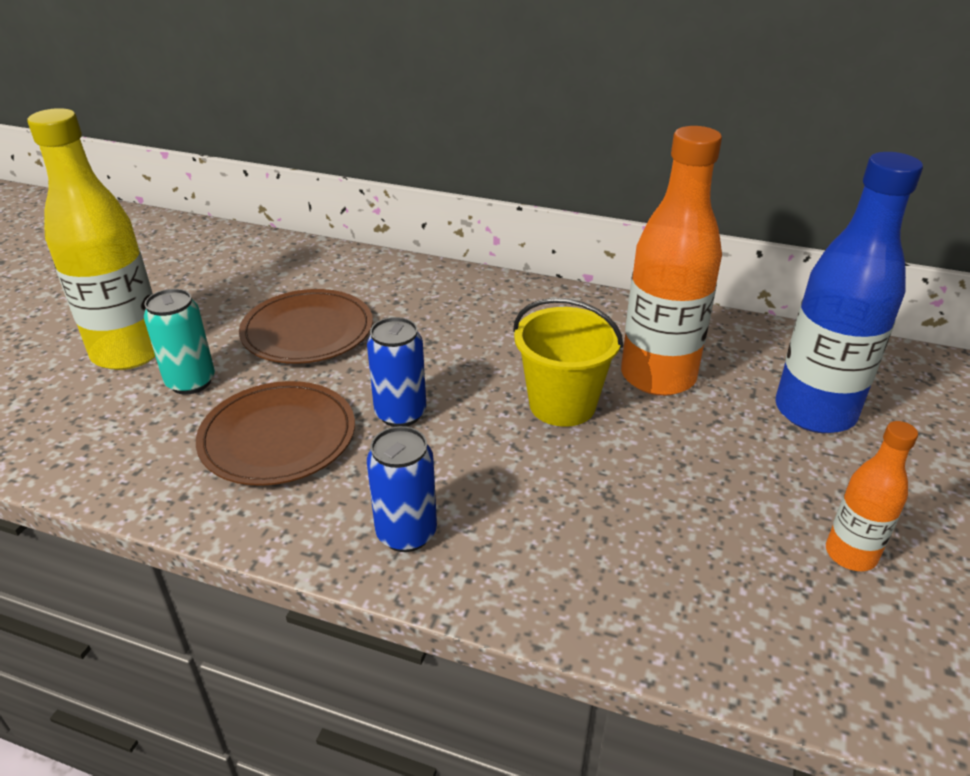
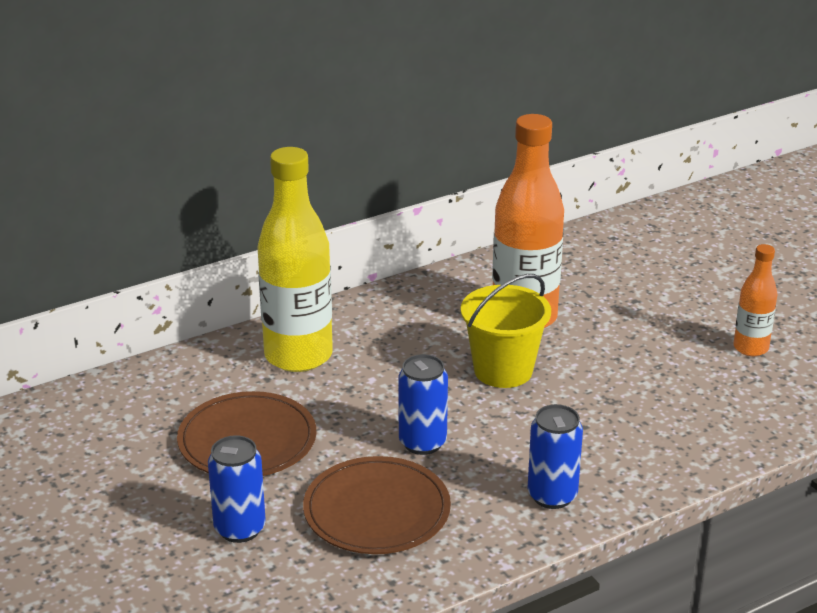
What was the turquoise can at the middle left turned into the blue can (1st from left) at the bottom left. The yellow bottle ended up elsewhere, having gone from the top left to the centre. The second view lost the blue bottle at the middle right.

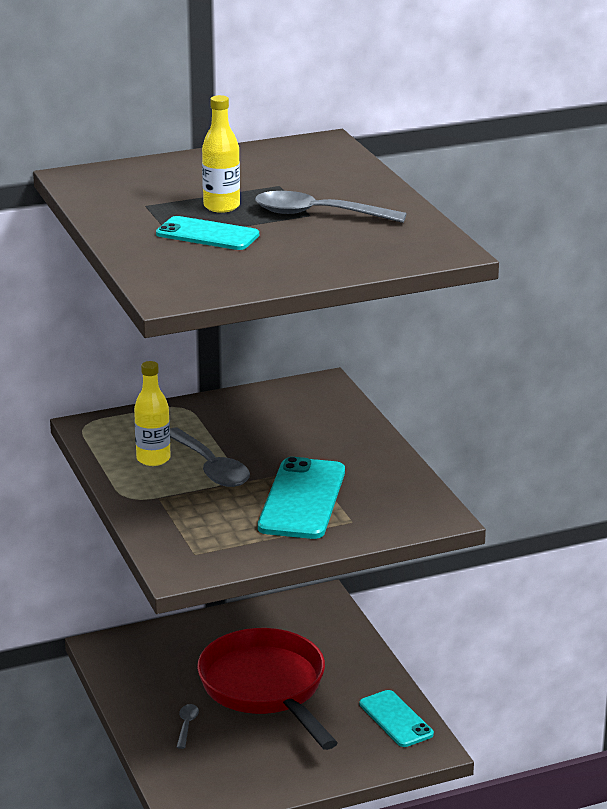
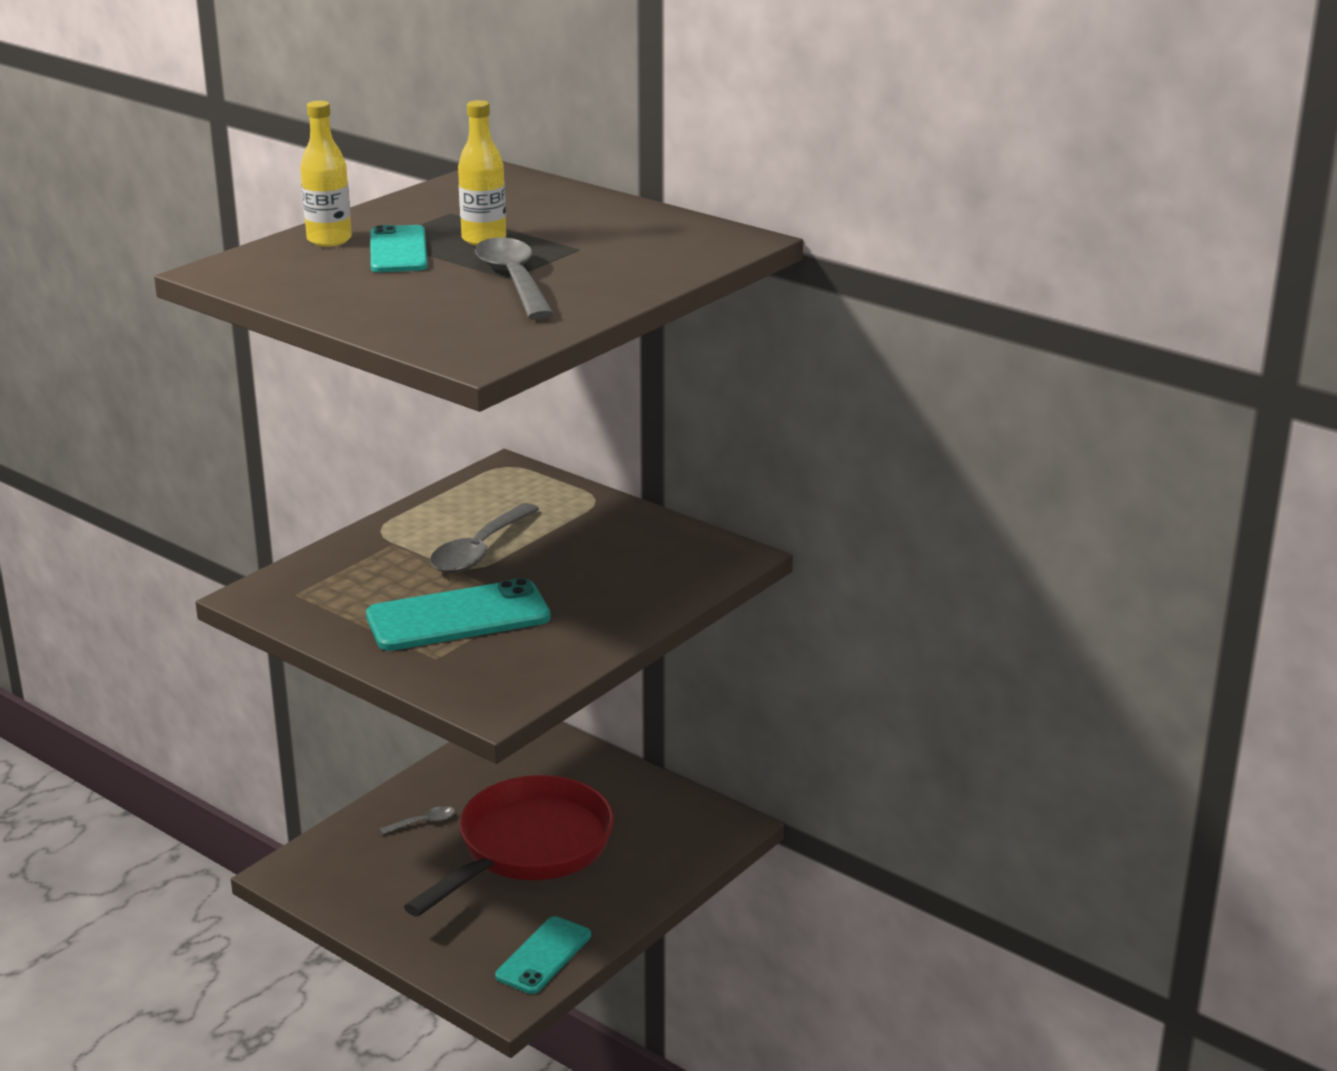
The yellow bottle (1st from left) ended up elsewhere, having gone from the middle left to the top left.

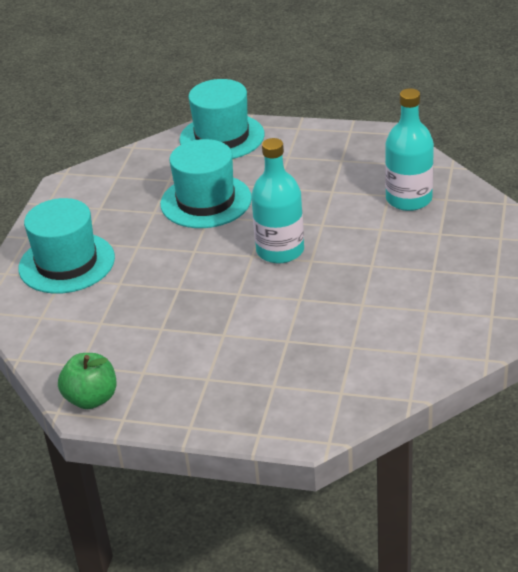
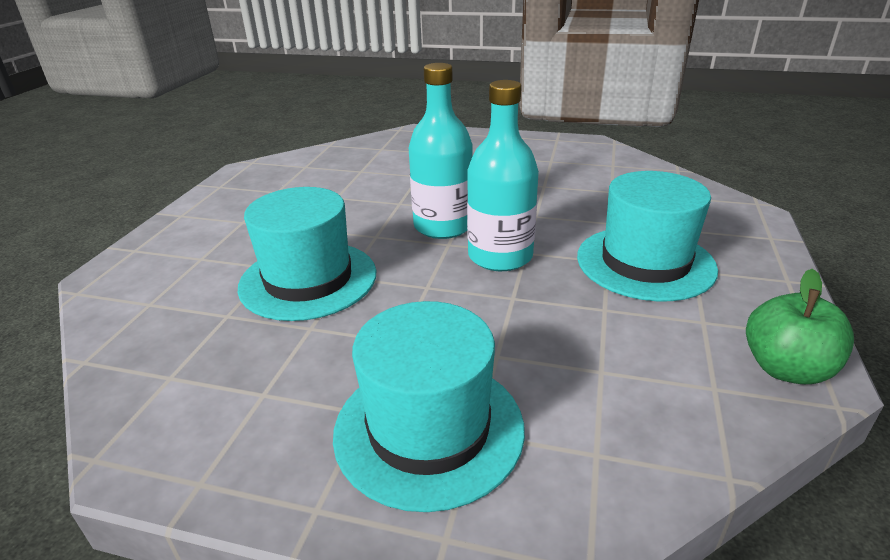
The turquoise bottle (2nd from left) ended up elsewhere, having gone from the top right to the top centre. The turquoise hat (3rd from left) ended up elsewhere, having gone from the top centre to the middle right.

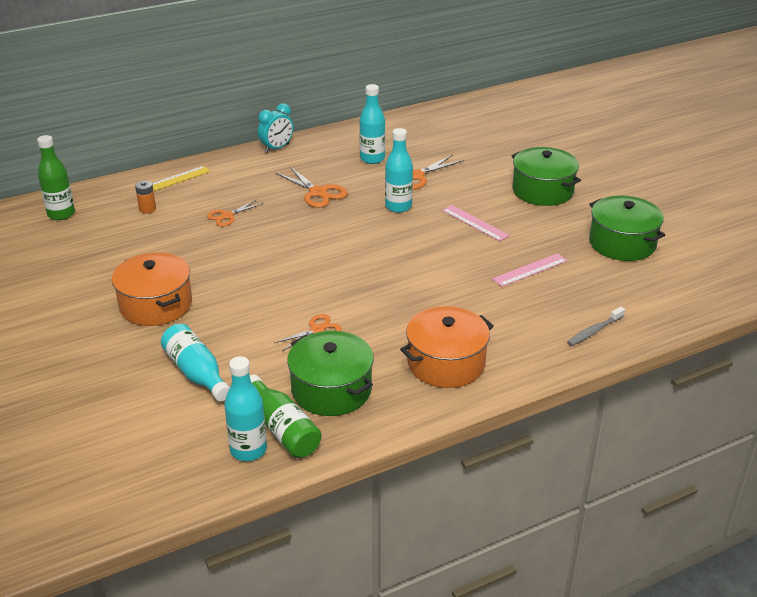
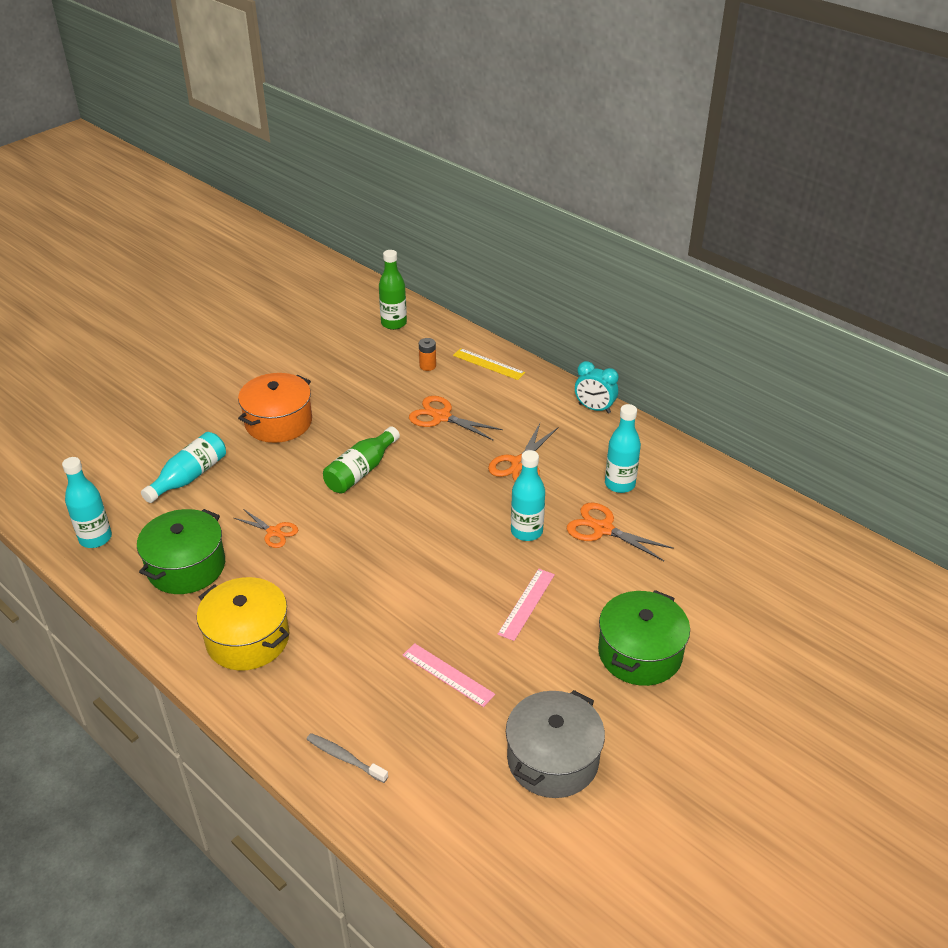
What was the orange pot (2nd from left) at the centre turned into the yellow pot at the middle left. The green bottle (2nd from left in the first image) ended up elsewhere, having gone from the bottom centre to the centre. The size of the orange scissors (1st from left in the first image) at the middle left changed by a factor of 1.52. What was the green pot (3rd from left) at the middle right turned into the grey pot at the bottom centre.

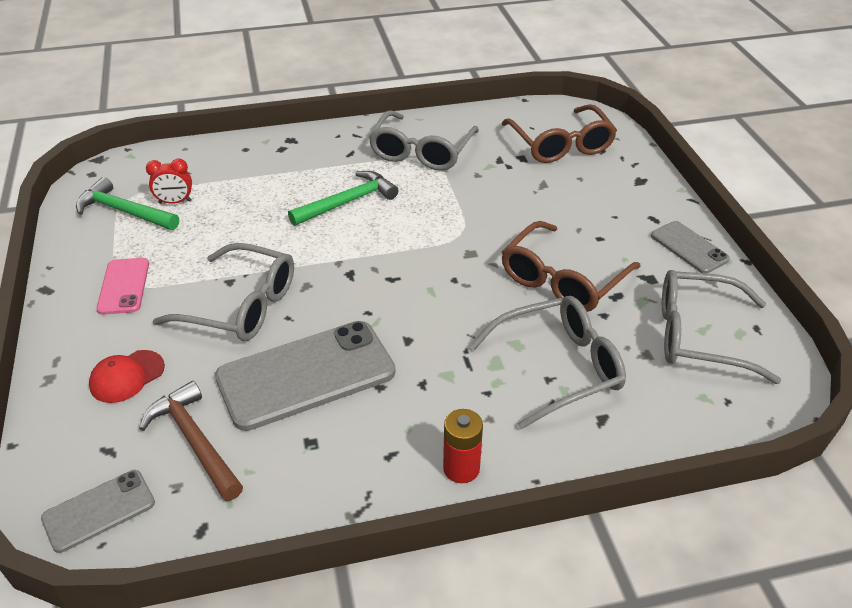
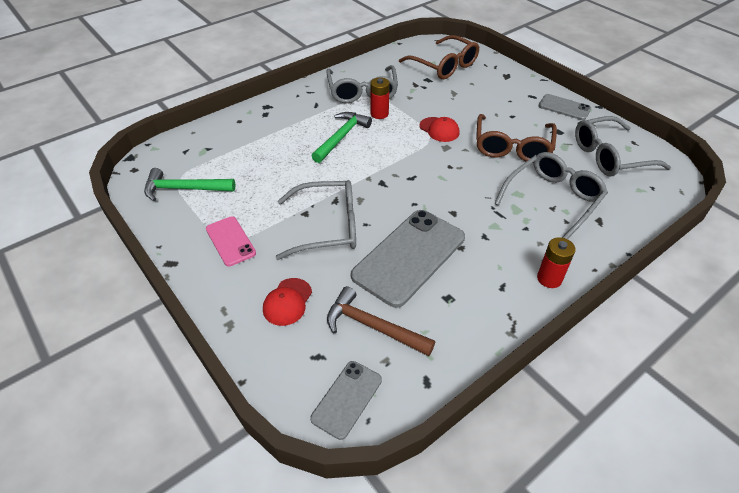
The second view gained the red battery (1st from left) at the top centre. The second view gained the red cap (2nd from left) at the top centre. The second view lost the red clock at the top left.

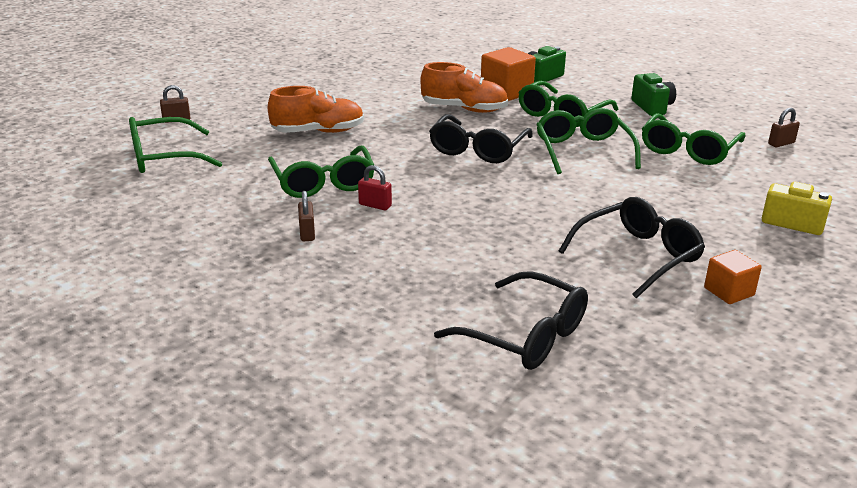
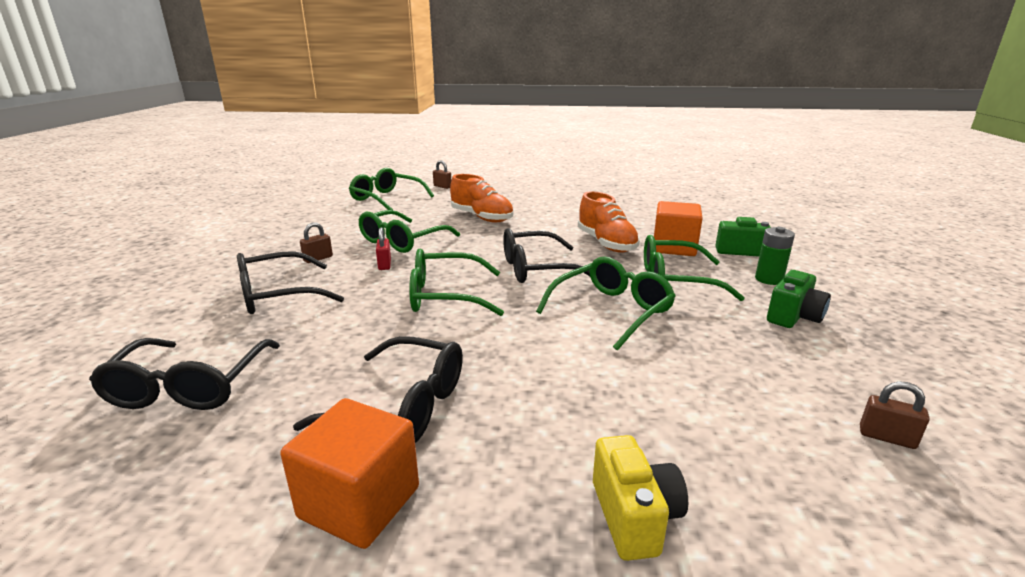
The second view gained the black glasses (2nd from left) at the middle left. The size of the orange cube (2nd from left in the first image) at the middle right changed by a factor of 1.64. The green glasses (5th from left in the first image) ended up elsewhere, having gone from the top right to the centre. The second view gained the green battery at the middle right.

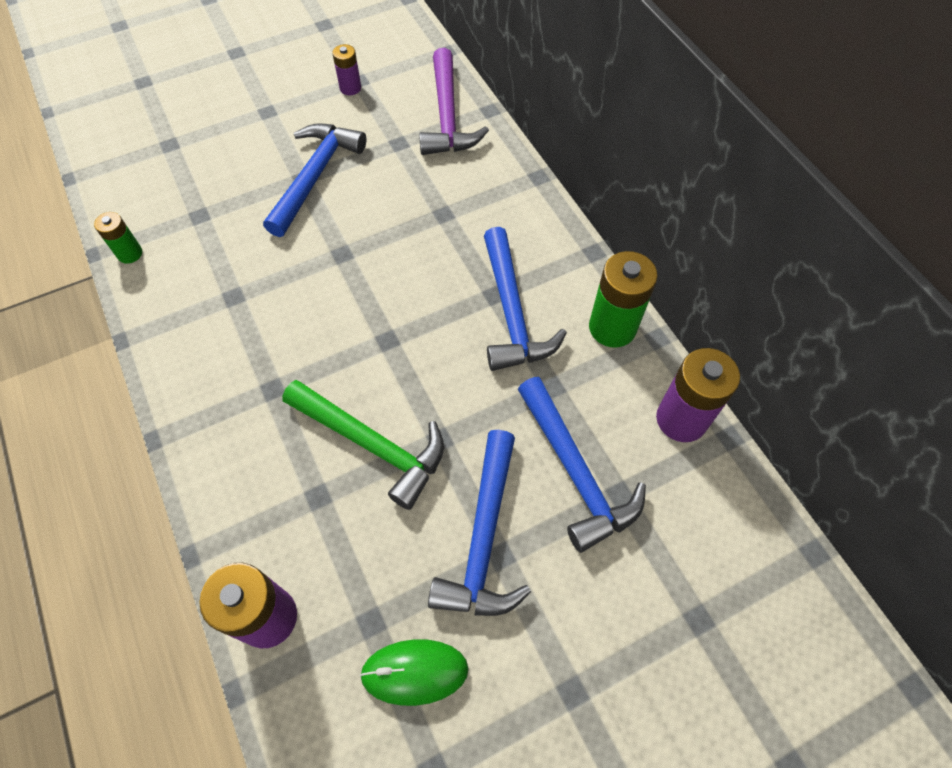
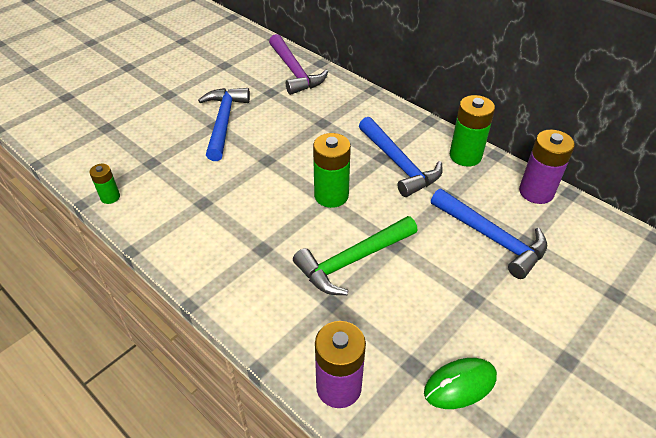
The green hammer at the centre ended up facing another way, 135 degrees clockwise from before. The second view gained the green battery (2nd from left) at the centre. The second view lost the purple battery (2nd from left) at the top centre. The second view lost the blue hammer (2nd from left) at the bottom centre.

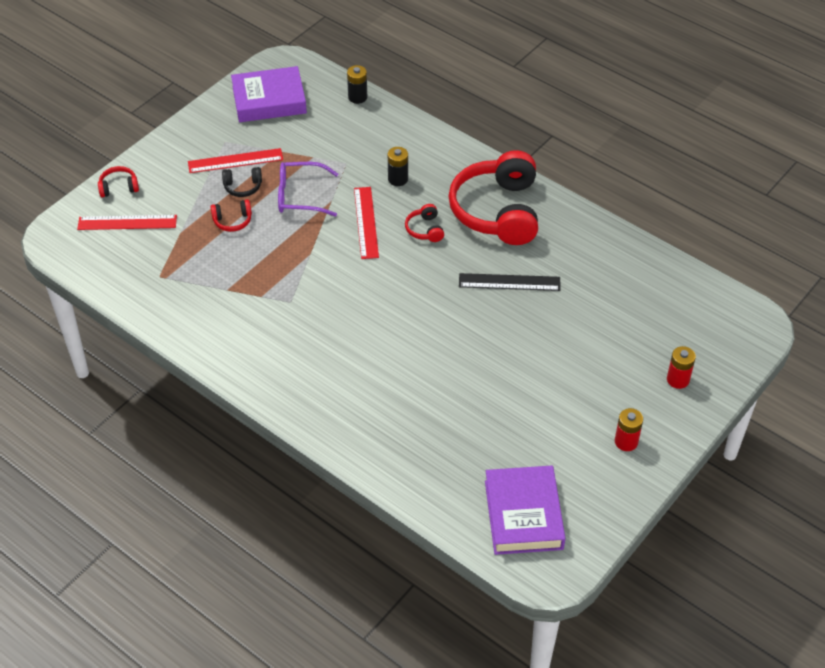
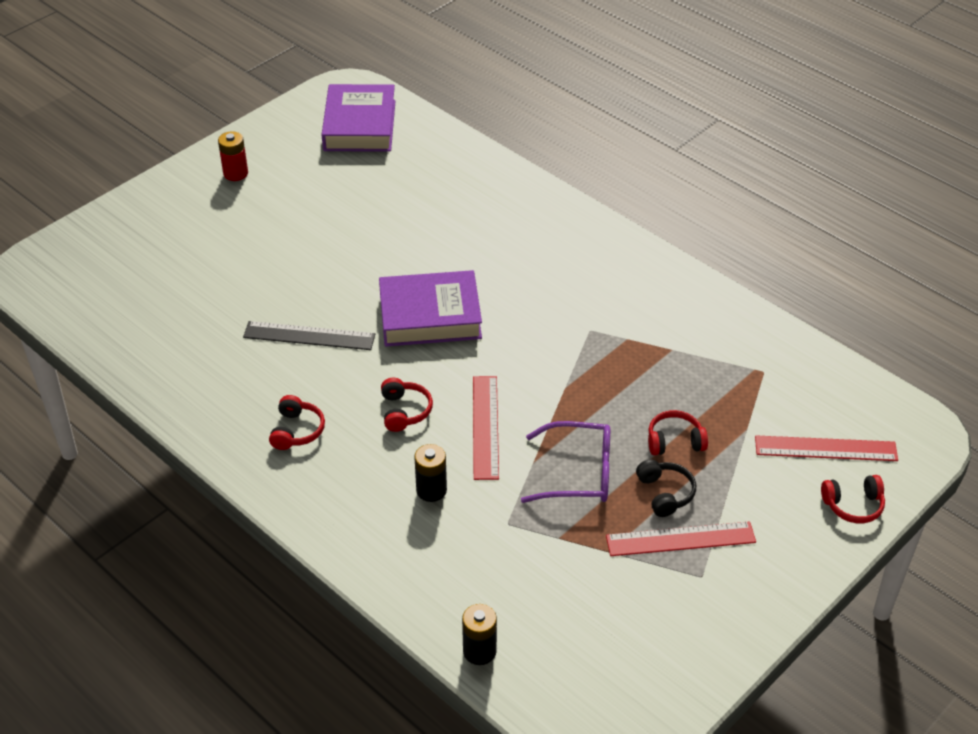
The size of the red headphones (4th from left in the first image) at the top centre changed by a factor of 0.41. The purple book (1st from left in the first image) ended up elsewhere, having gone from the top left to the centre. The black headphones at the top left ended up facing another way, 75 degrees clockwise from before. The second view lost the red battery (2nd from left) at the middle right.

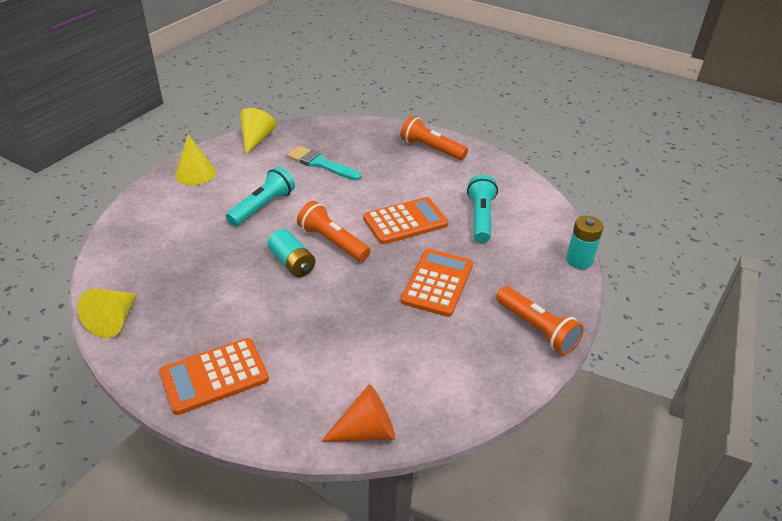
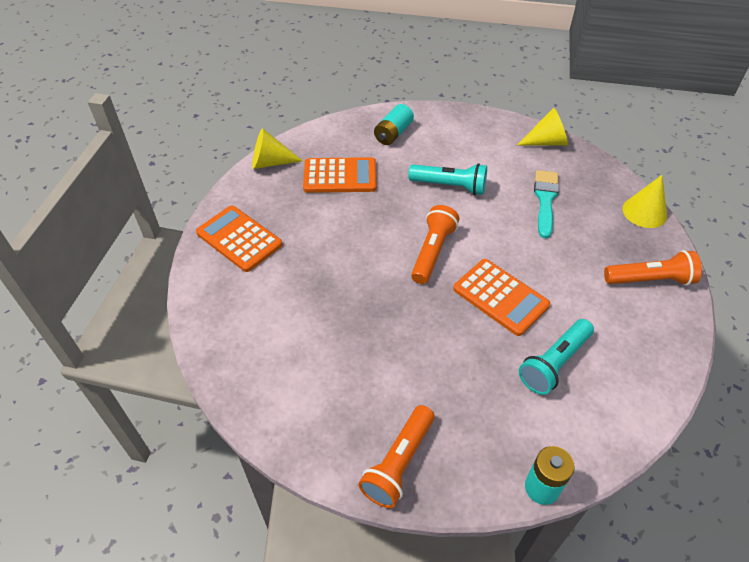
The orange calculator (3rd from left in the first image) ended up elsewhere, having gone from the centre to the top centre. The turquoise battery (1st from left) ended up elsewhere, having gone from the centre to the top centre. The turquoise flashlight (2nd from left) at the centre ended up facing another way, 150 degrees clockwise from before. The orange flashlight (2nd from left in the first image) at the top centre ended up facing another way, 75 degrees clockwise from before. The yellow cone (2nd from left in the first image) ended up elsewhere, having gone from the top left to the middle right. The second view lost the orange cone at the bottom centre.

